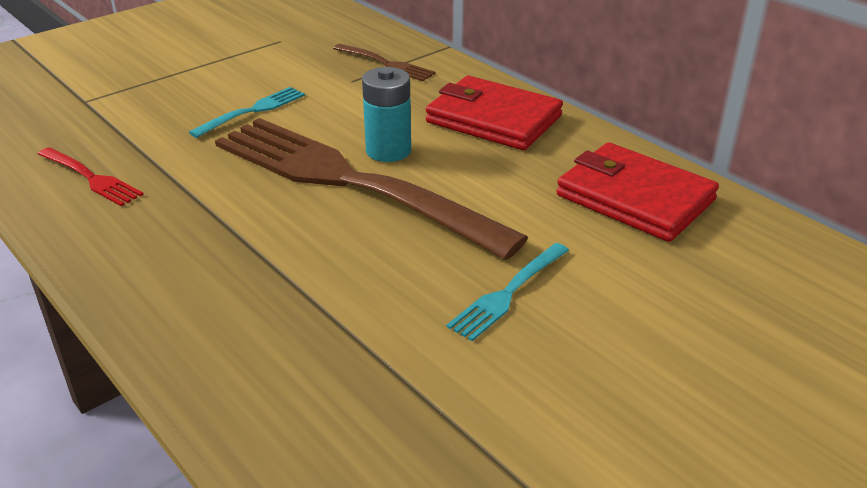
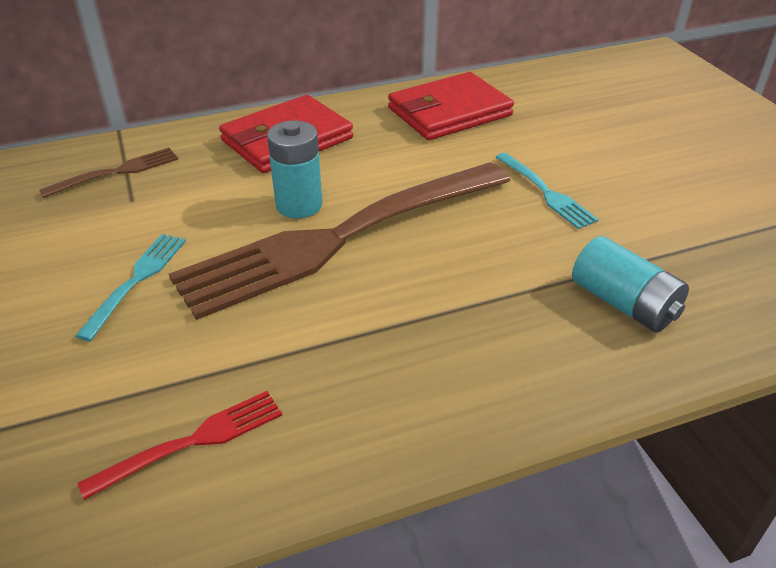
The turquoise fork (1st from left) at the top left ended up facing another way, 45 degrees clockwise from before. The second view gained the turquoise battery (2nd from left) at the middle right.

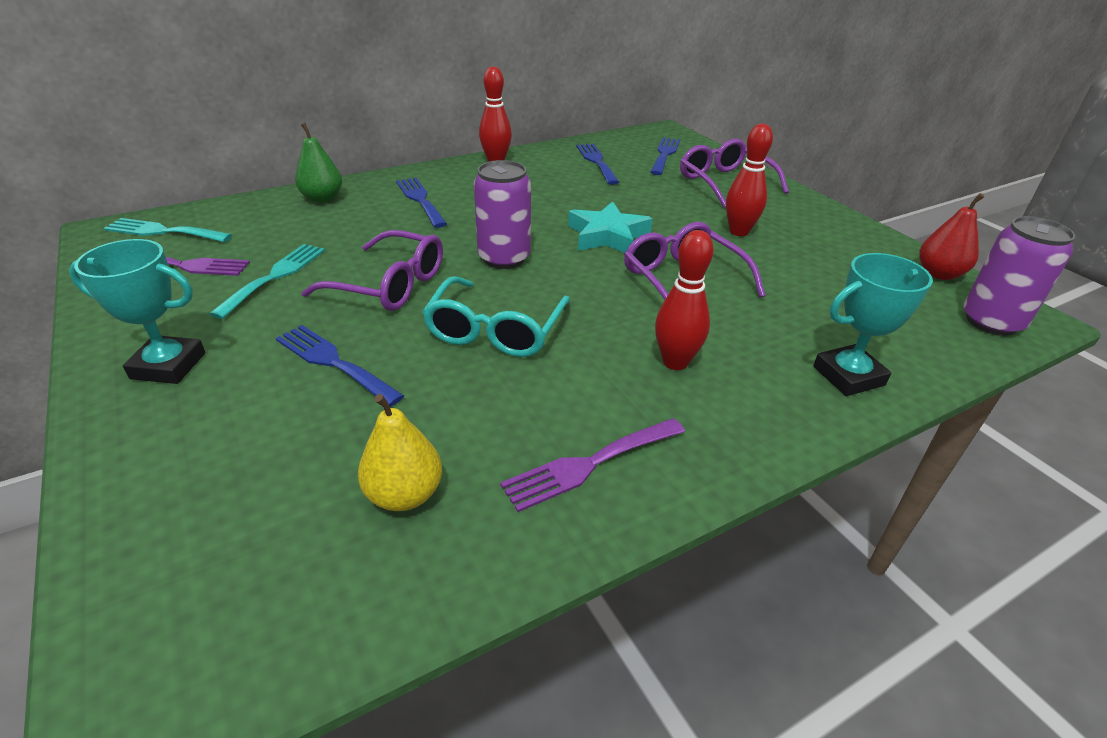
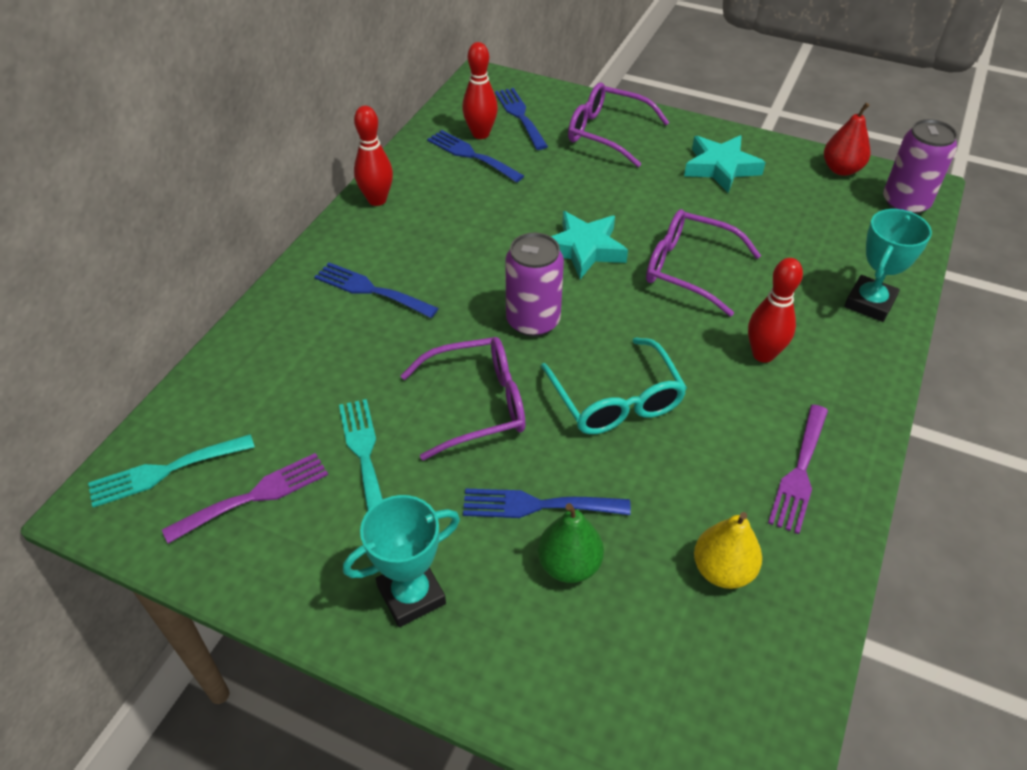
The red bowling pin (3rd from left in the first image) ended up elsewhere, having gone from the top right to the top centre. The green pear ended up elsewhere, having gone from the top left to the bottom centre. The second view gained the turquoise star (2nd from left) at the top right.

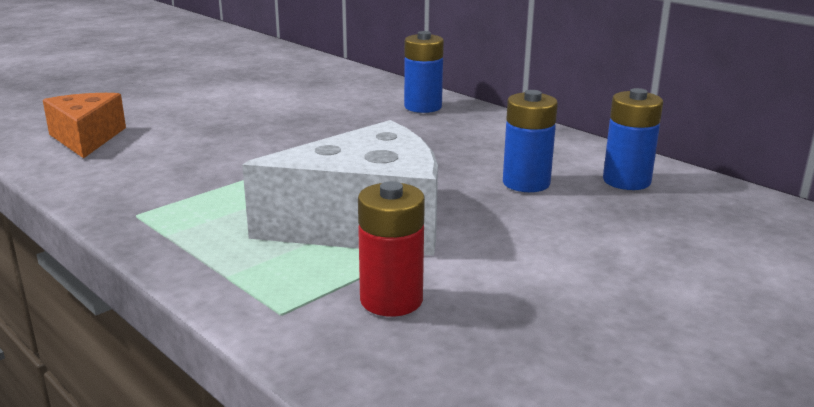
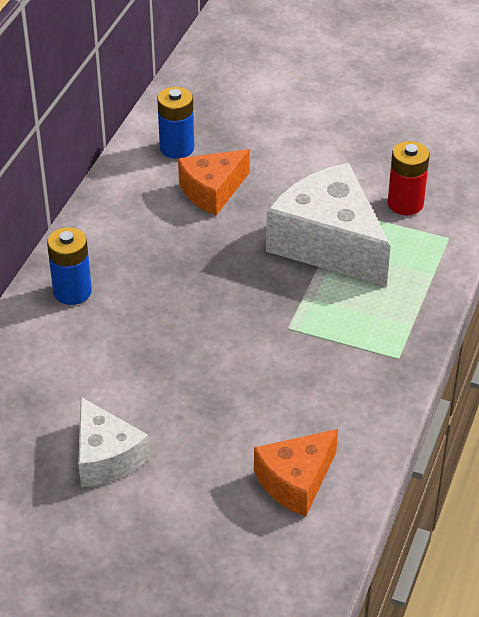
The second view gained the white cheese (1st from left) at the bottom left. Where the blue battery (2nd from left) stood at the centre, the orange cheese (1st from left) came to stand at the top centre.

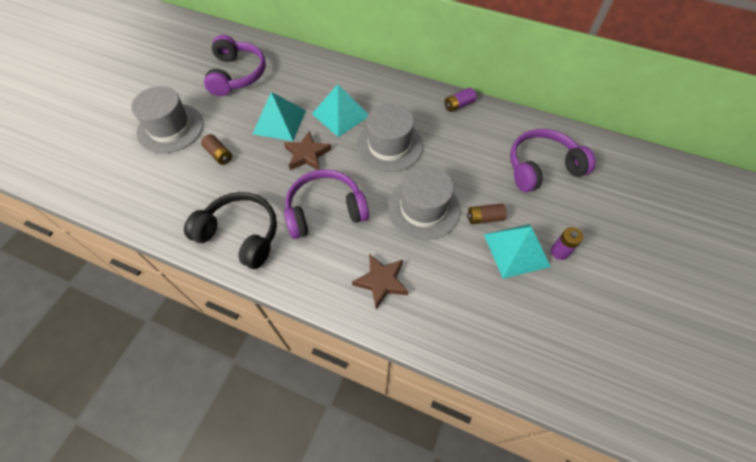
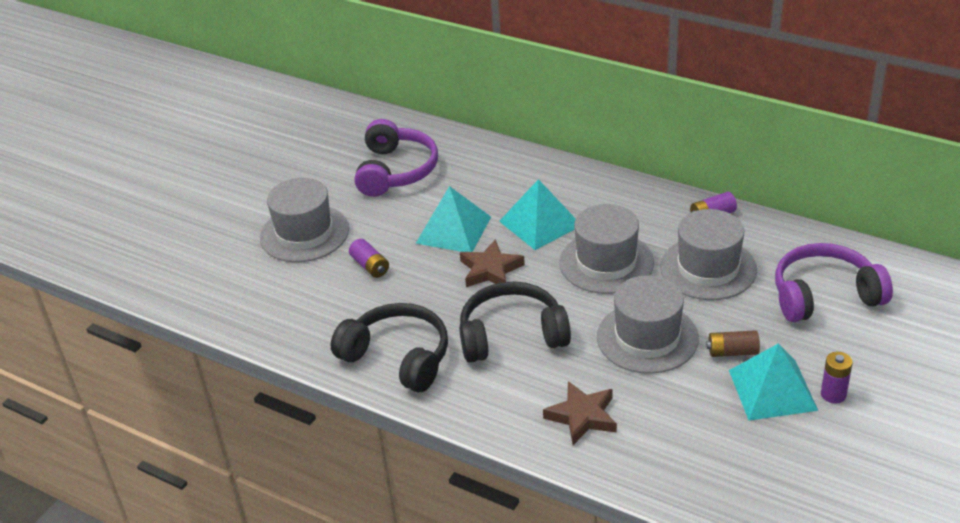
What was the brown battery (1st from left) at the top left turned into the purple battery (1st from left) at the centre. What was the purple headphones (2nd from left) at the centre turned into the black headphones (2nd from left) at the centre. The second view gained the grey hat (4th from left) at the middle right.

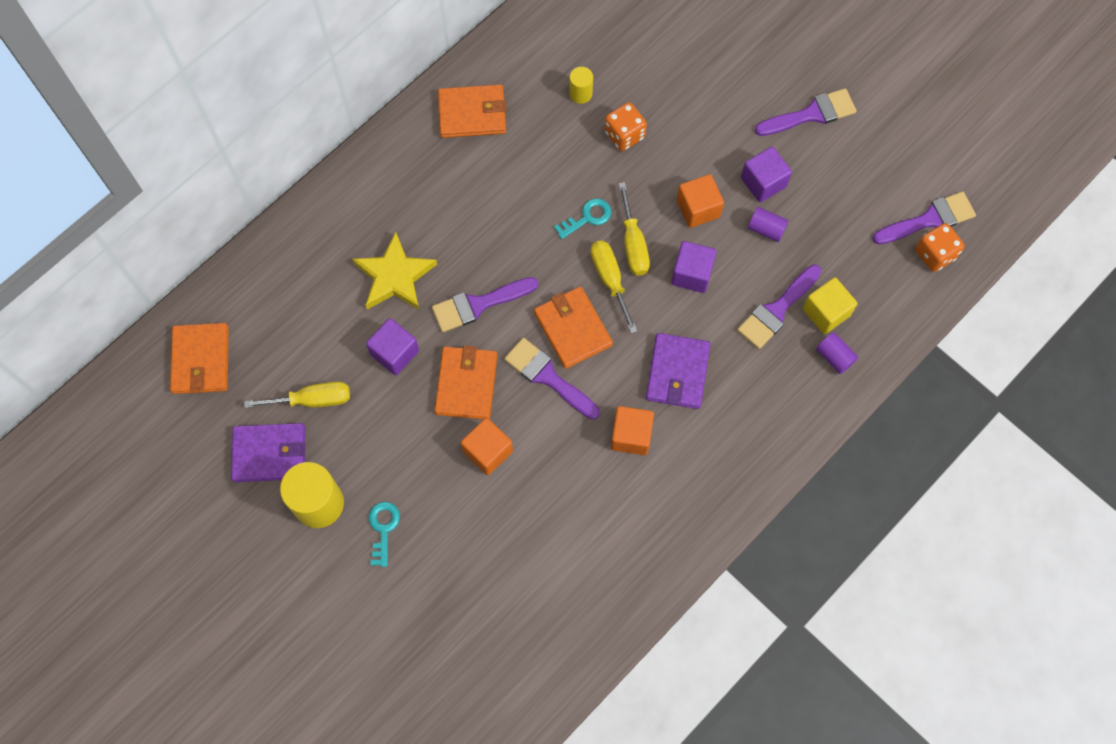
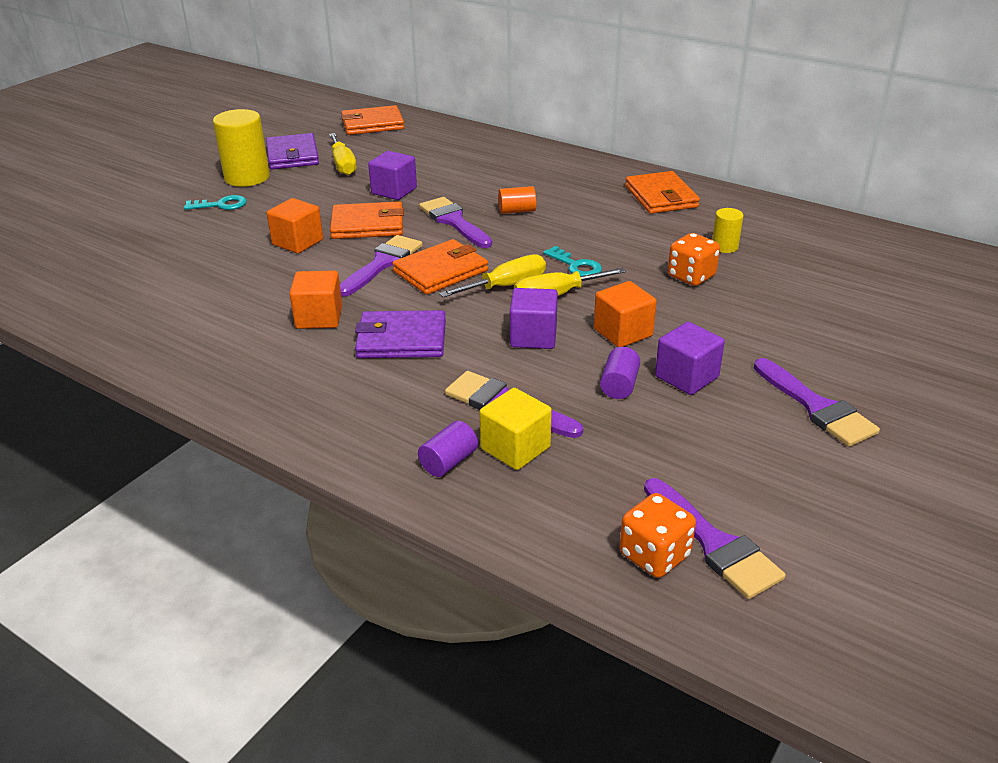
The second view gained the orange cylinder at the top centre. The second view lost the yellow star at the centre.

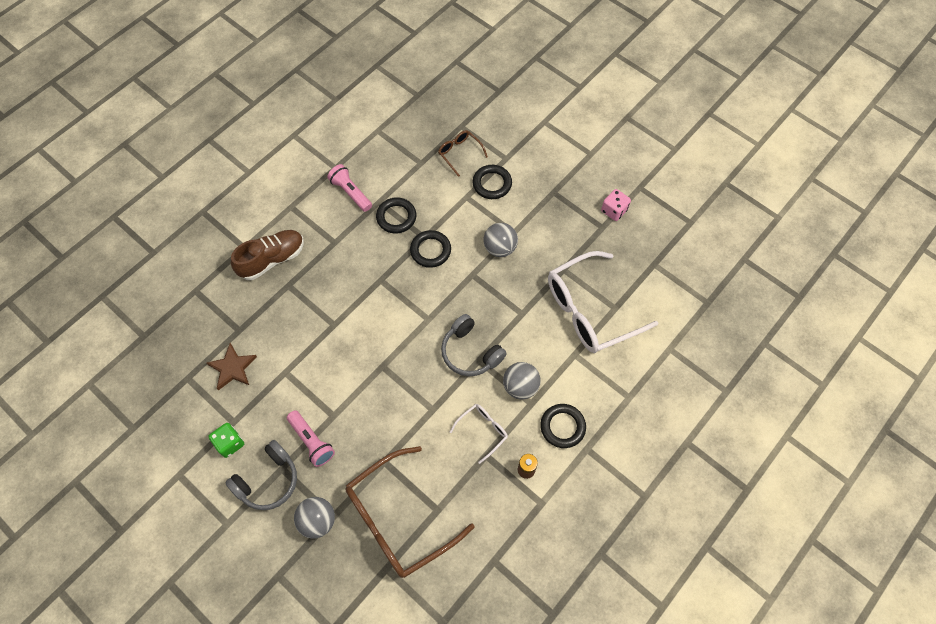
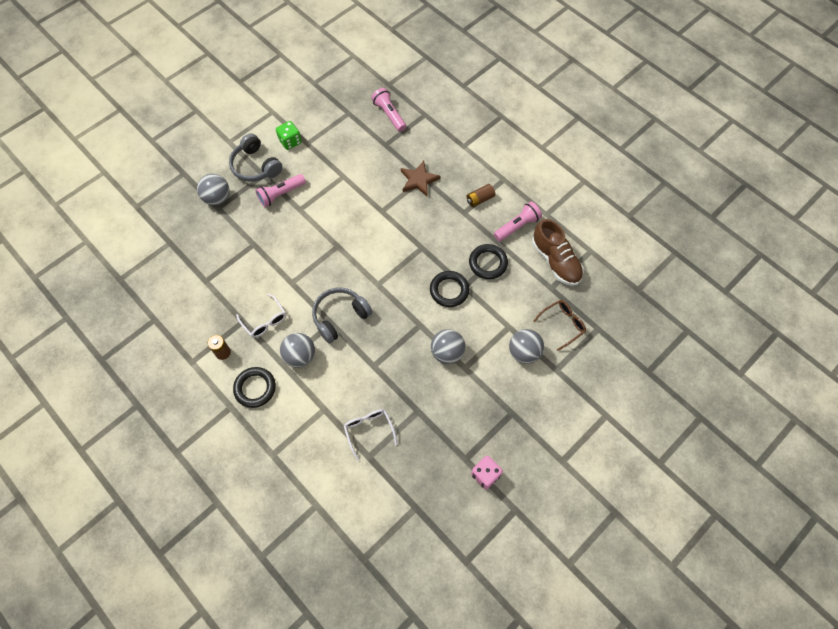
The size of the white glasses (2nd from left) at the centre changed by a factor of 0.46. The second view gained the pink flashlight (2nd from left) at the top centre. The brown star ended up elsewhere, having gone from the middle left to the top centre. The second view gained the brown battery (2nd from left) at the top centre. Where the black ring (3rd from left) stood at the top centre, the grey ball (4th from left) came to stand at the centre. The brown shoe ended up elsewhere, having gone from the middle left to the centre. The second view lost the brown glasses (1st from left) at the bottom centre.

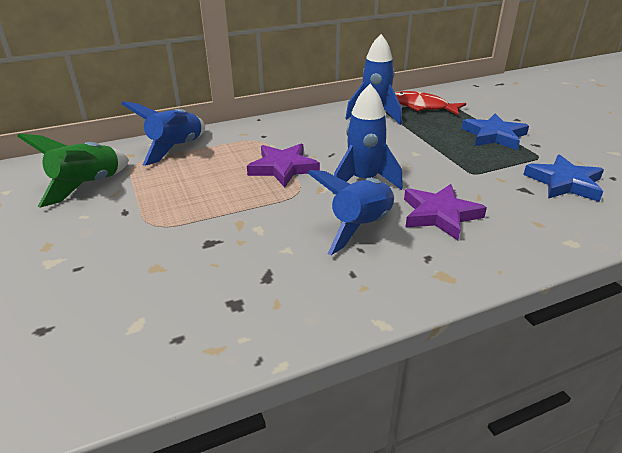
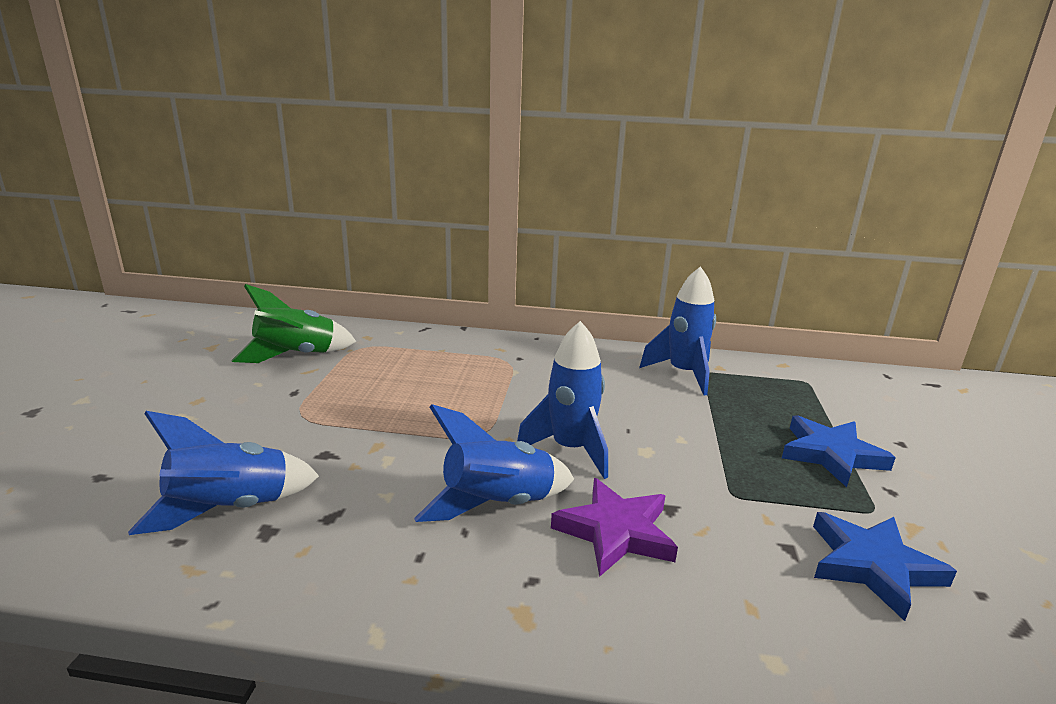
The blue rocket (1st from left) ended up elsewhere, having gone from the top left to the bottom left. The second view lost the purple star (1st from left) at the centre. The second view lost the red fish at the top right.

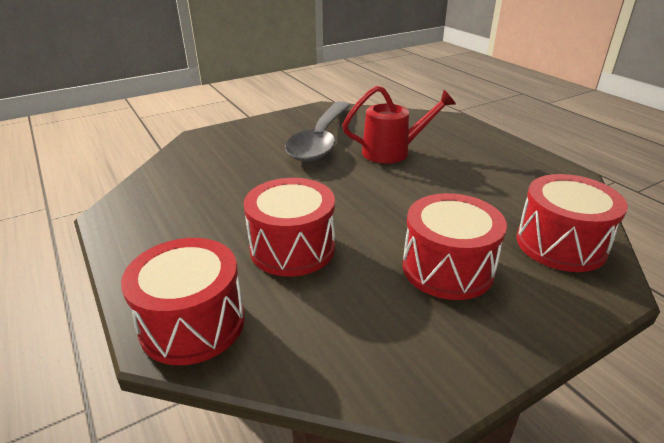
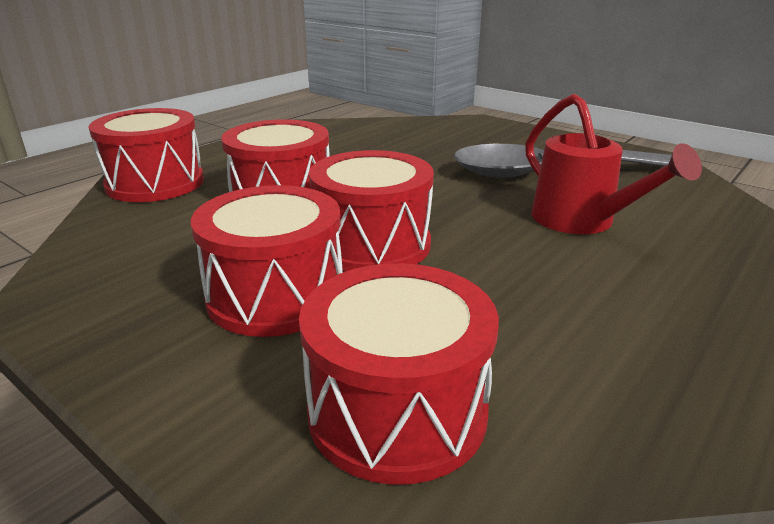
The second view gained the red drum (4th from left) at the centre.

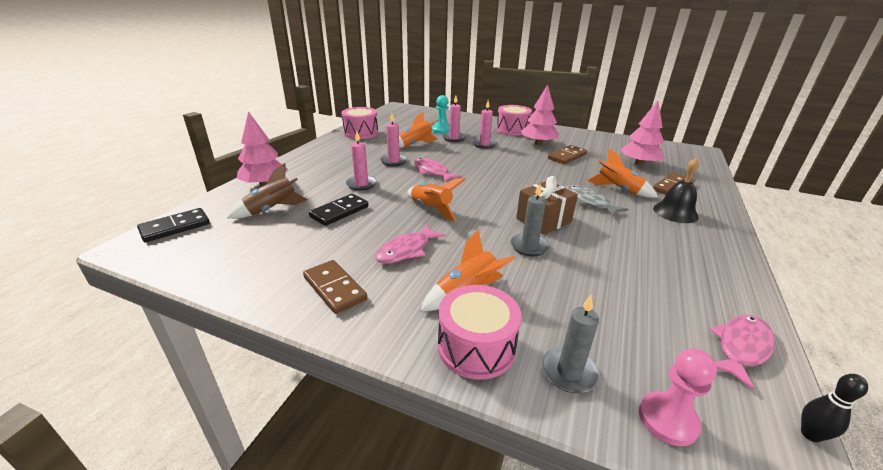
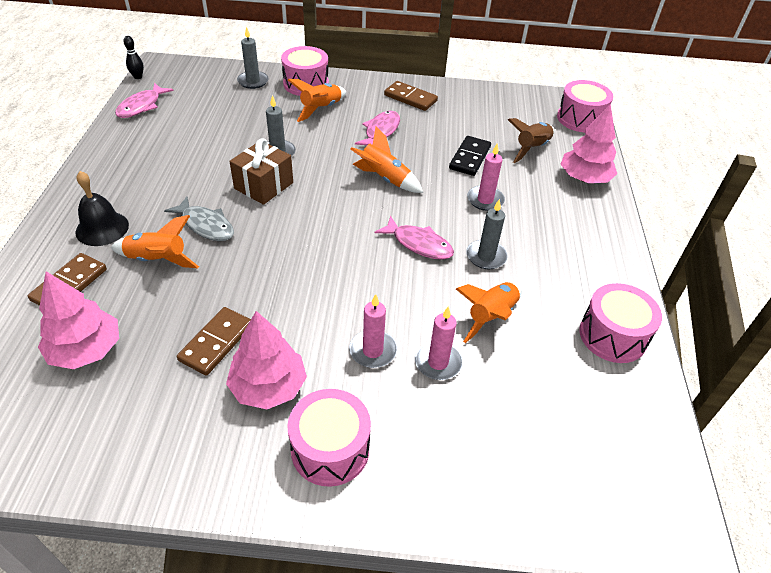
What was the pink candle (2nd from left) at the top centre turned into the grey candle (3rd from left) at the centre. Where the black domino (1st from left) stood at the middle left, the pink drum (3rd from left) came to stand at the top right. The second view lost the turquoise pawn at the top centre. The second view lost the pink pawn at the bottom right.

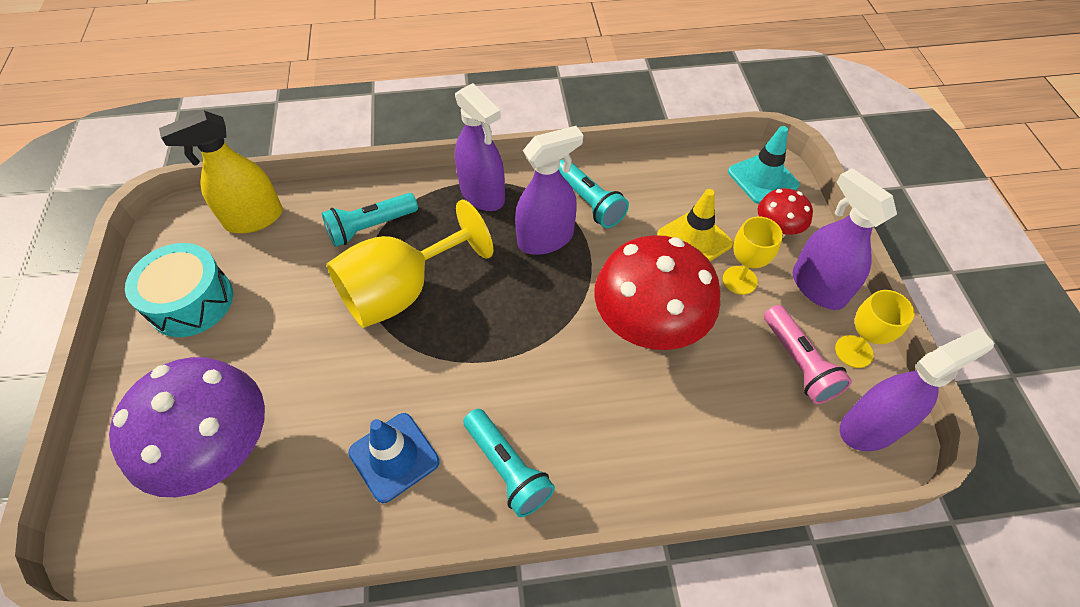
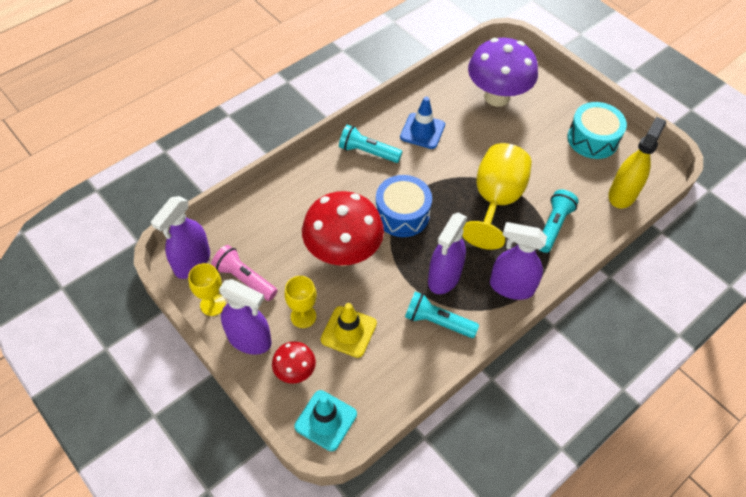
The second view gained the blue drum at the centre.

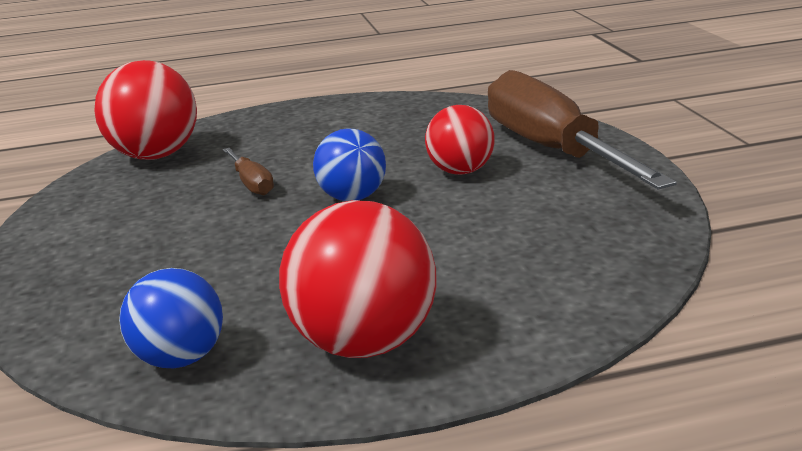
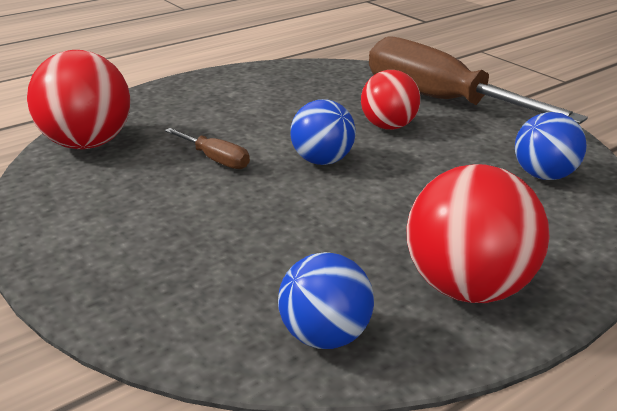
The second view gained the blue ball (3rd from left) at the middle right.

